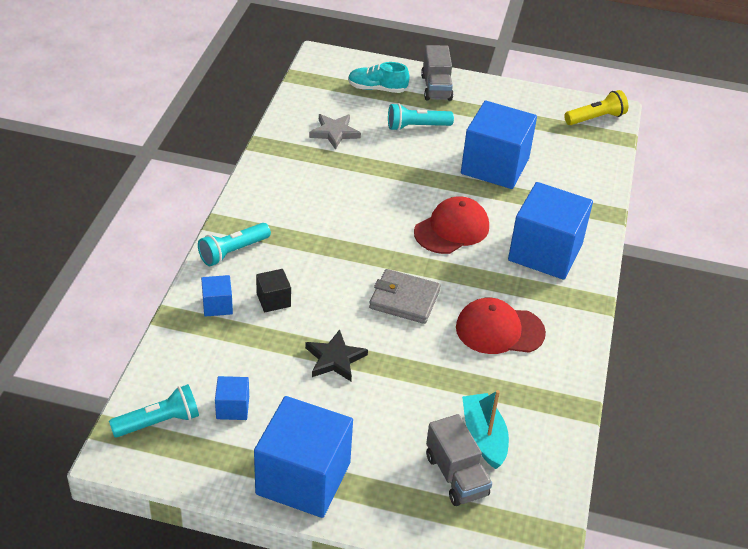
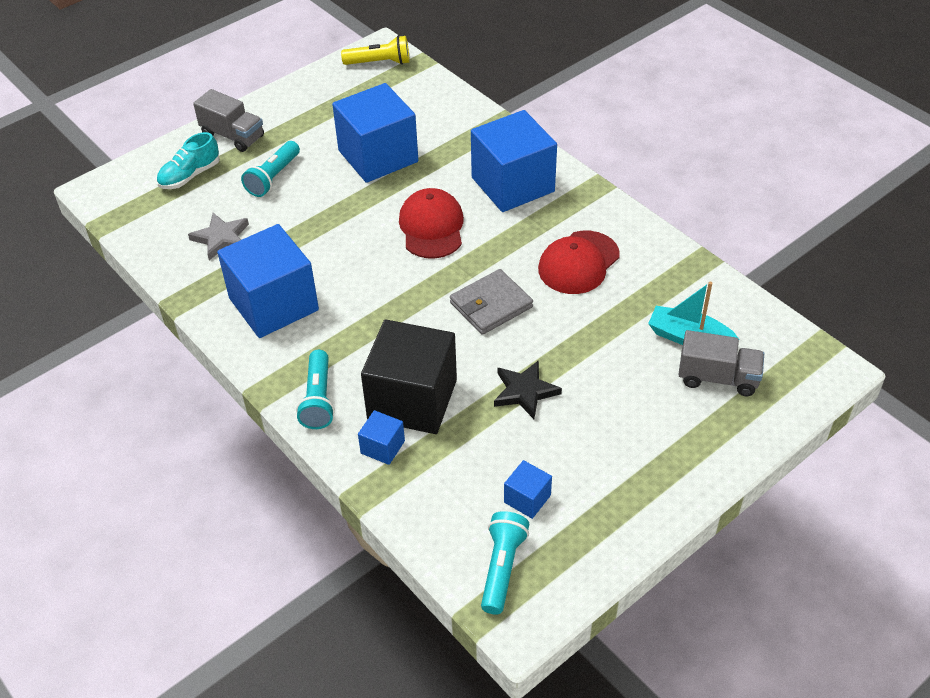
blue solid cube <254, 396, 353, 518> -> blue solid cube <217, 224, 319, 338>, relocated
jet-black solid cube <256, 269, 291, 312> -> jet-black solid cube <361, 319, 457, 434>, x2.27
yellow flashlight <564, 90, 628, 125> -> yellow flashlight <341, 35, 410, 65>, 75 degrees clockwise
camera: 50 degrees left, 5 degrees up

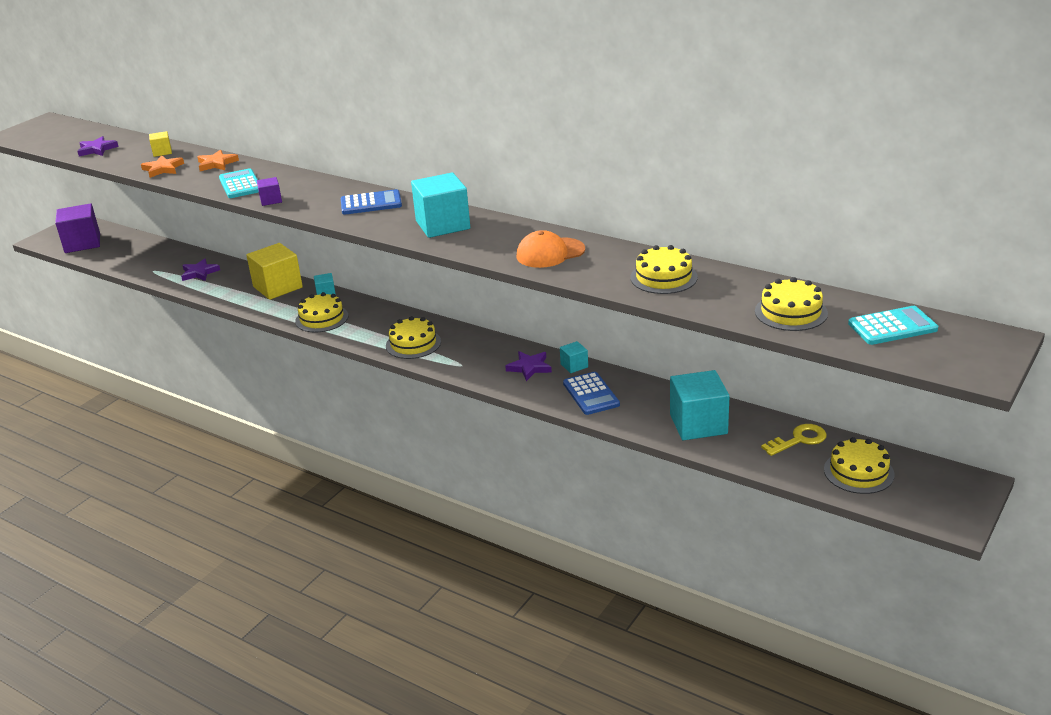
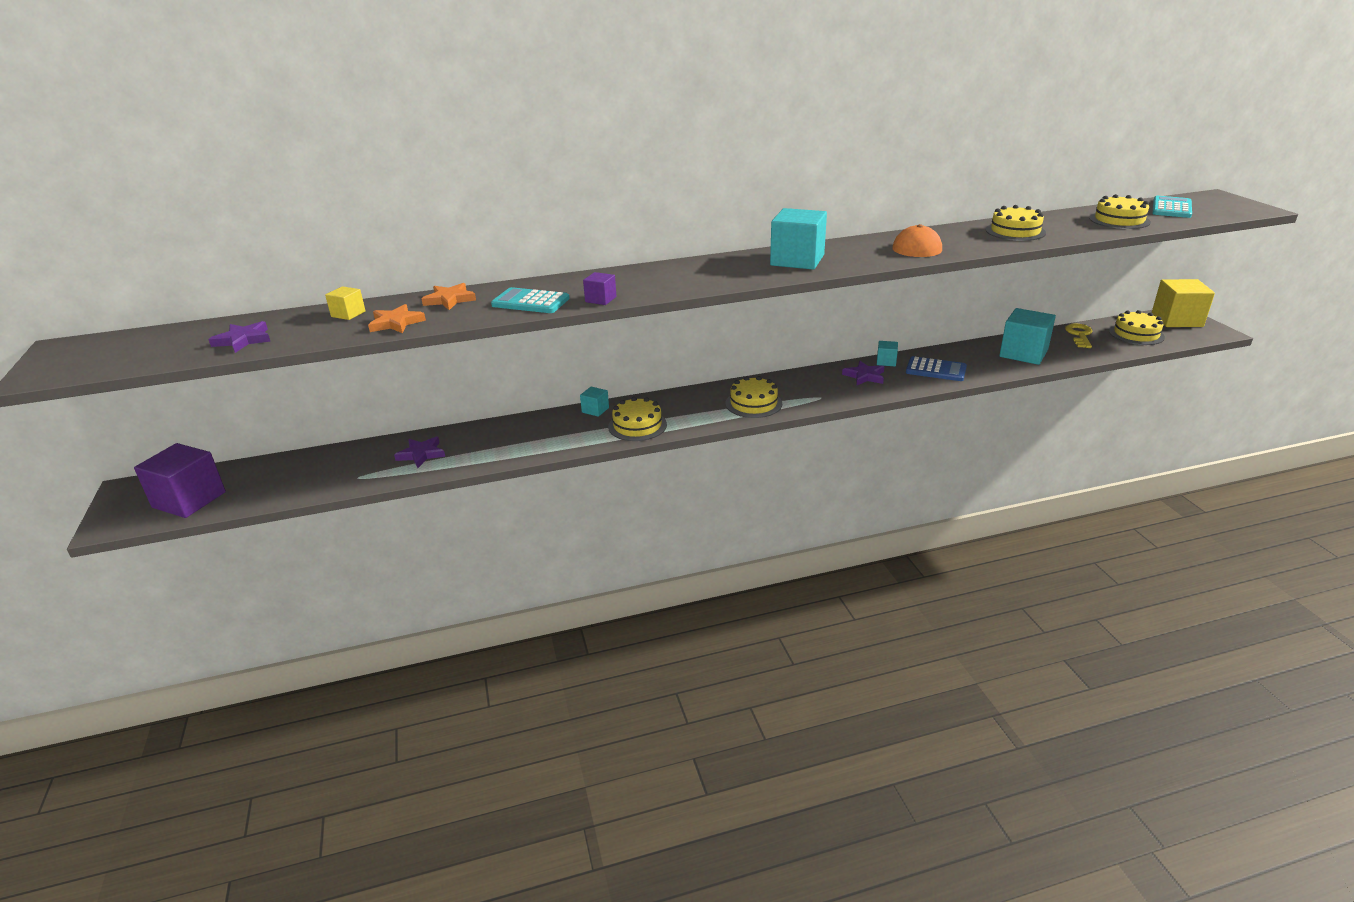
yellow solid cube <246, 243, 303, 300> -> yellow solid cube <1152, 279, 1215, 327>, relocated
blue adding machine <341, 189, 402, 215> -> none
camera: 50 degrees left, 0 degrees up

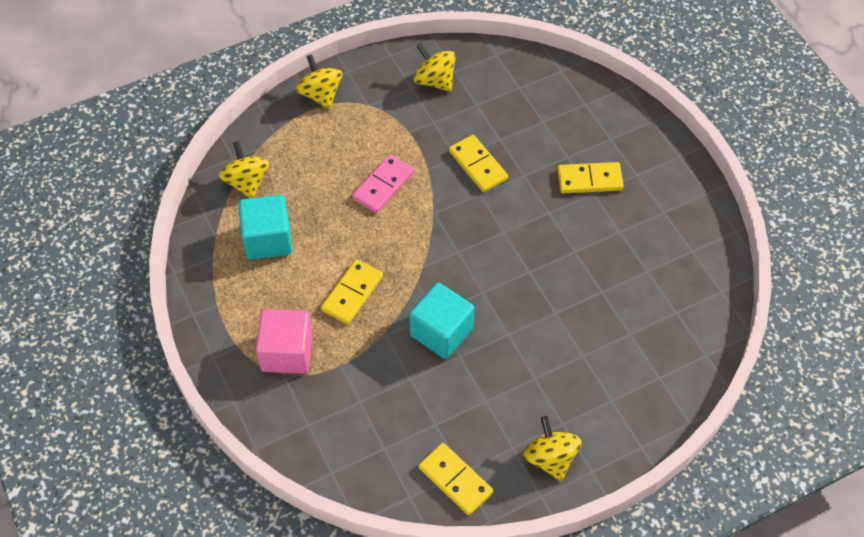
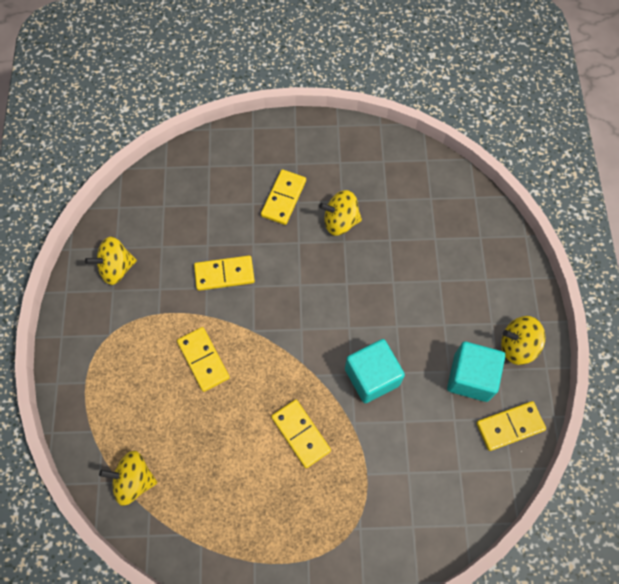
aqua solid cube <238, 195, 292, 260> -> aqua solid cube <447, 342, 505, 402>, relocated
rose-pink solid cube <256, 309, 313, 374> -> none
yellow spinning top <296, 54, 343, 109> -> yellow spinning top <319, 190, 362, 236>, relocated
rose-pink domino <352, 155, 414, 213> -> yellow domino <177, 327, 230, 392>
camera: 65 degrees left, 10 degrees up

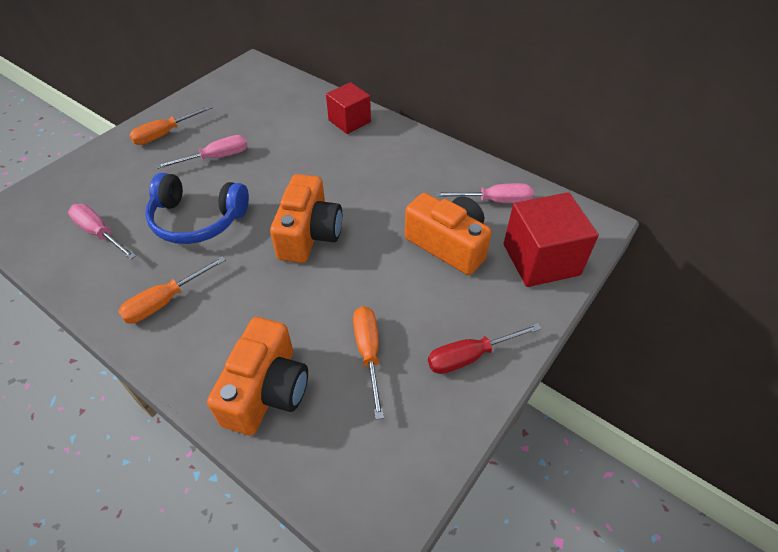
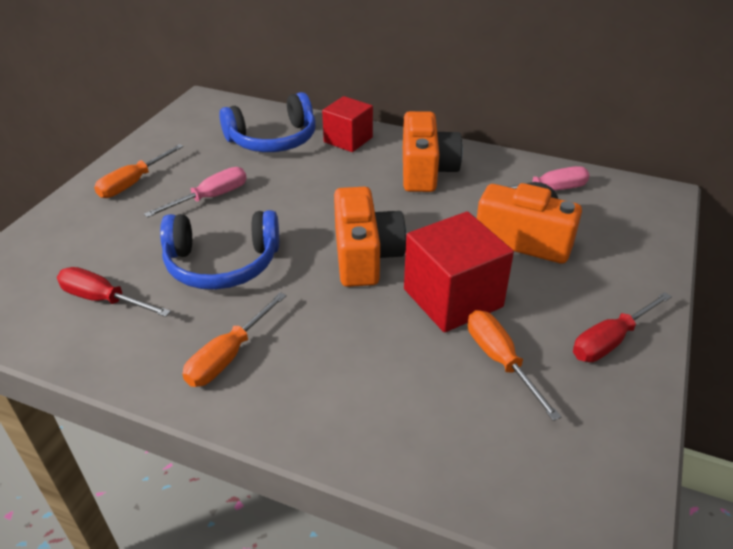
rose-pink hand screwdriver <68, 204, 136, 260> -> scarlet hand screwdriver <57, 267, 171, 317>
orange photo camera <207, 317, 308, 435> -> orange photo camera <403, 111, 463, 192>, relocated
scarlet solid cube <503, 192, 599, 287> -> scarlet solid cube <404, 211, 514, 333>, relocated
none -> blue headset <219, 92, 316, 152>
camera: 15 degrees left, 10 degrees down

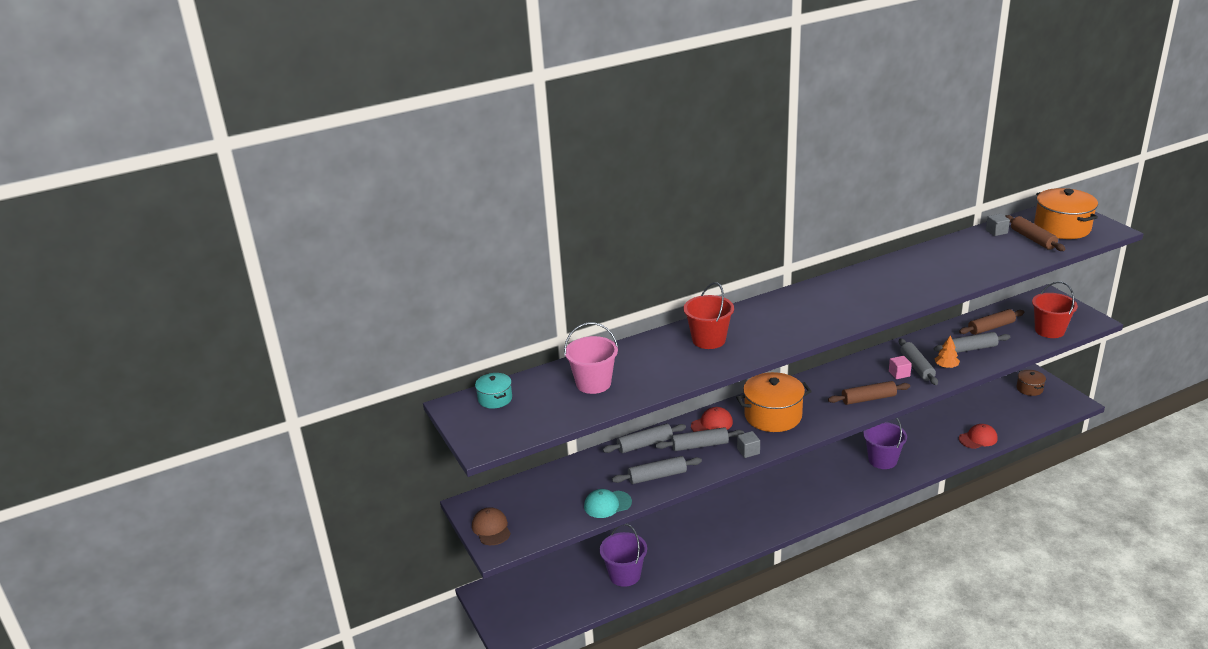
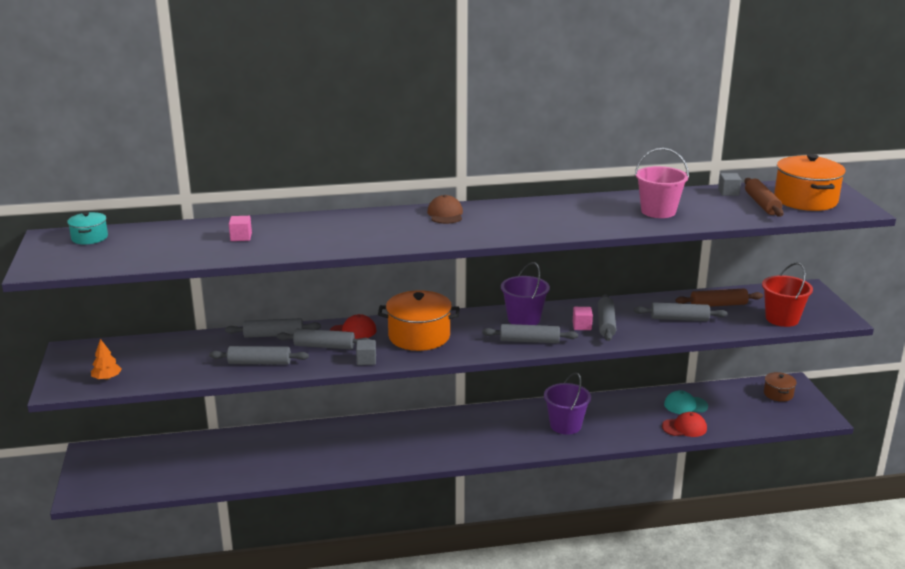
brown cap <472, 507, 511, 545> -> brown cap <427, 195, 463, 224>, relocated
rose-pink pail <564, 323, 618, 394> -> rose-pink pail <635, 148, 689, 218>, relocated
aqua cap <584, 489, 632, 518> -> aqua cap <664, 390, 708, 414>, relocated
purple pail <600, 524, 647, 587> -> purple pail <501, 262, 550, 325>, relocated
scarlet pail <684, 282, 734, 349> -> none
brown pastry roller <828, 381, 910, 405> -> gray pastry roller <482, 324, 578, 343>
orange fir tree <935, 335, 960, 368> -> orange fir tree <91, 339, 121, 380>, relocated
none -> rose-pink solid cube <229, 216, 252, 241>
camera: 15 degrees right, 5 degrees down

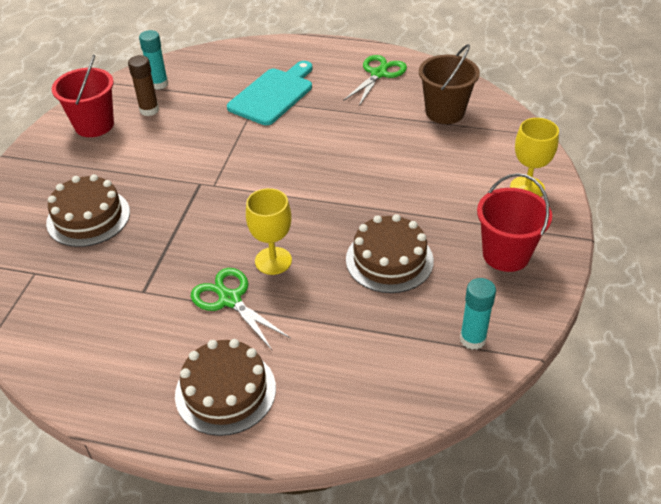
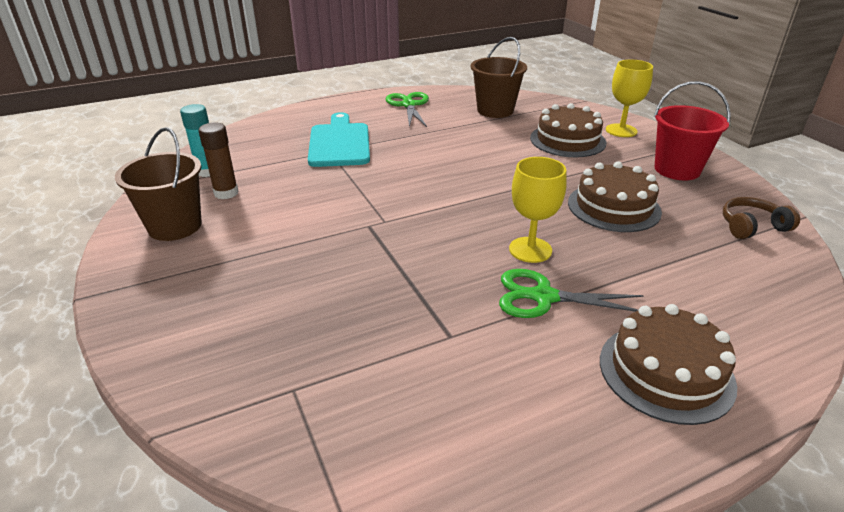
brown cake <46, 174, 130, 247> -> brown cake <530, 103, 607, 157>, relocated
scarlet pail <52, 55, 114, 137> -> brown pail <115, 127, 202, 241>
aqua glue <460, 278, 496, 350> -> brown headset <723, 197, 800, 239>
camera: 40 degrees left, 10 degrees down

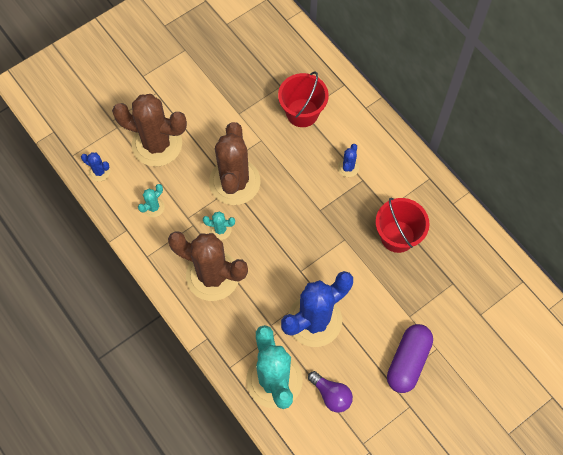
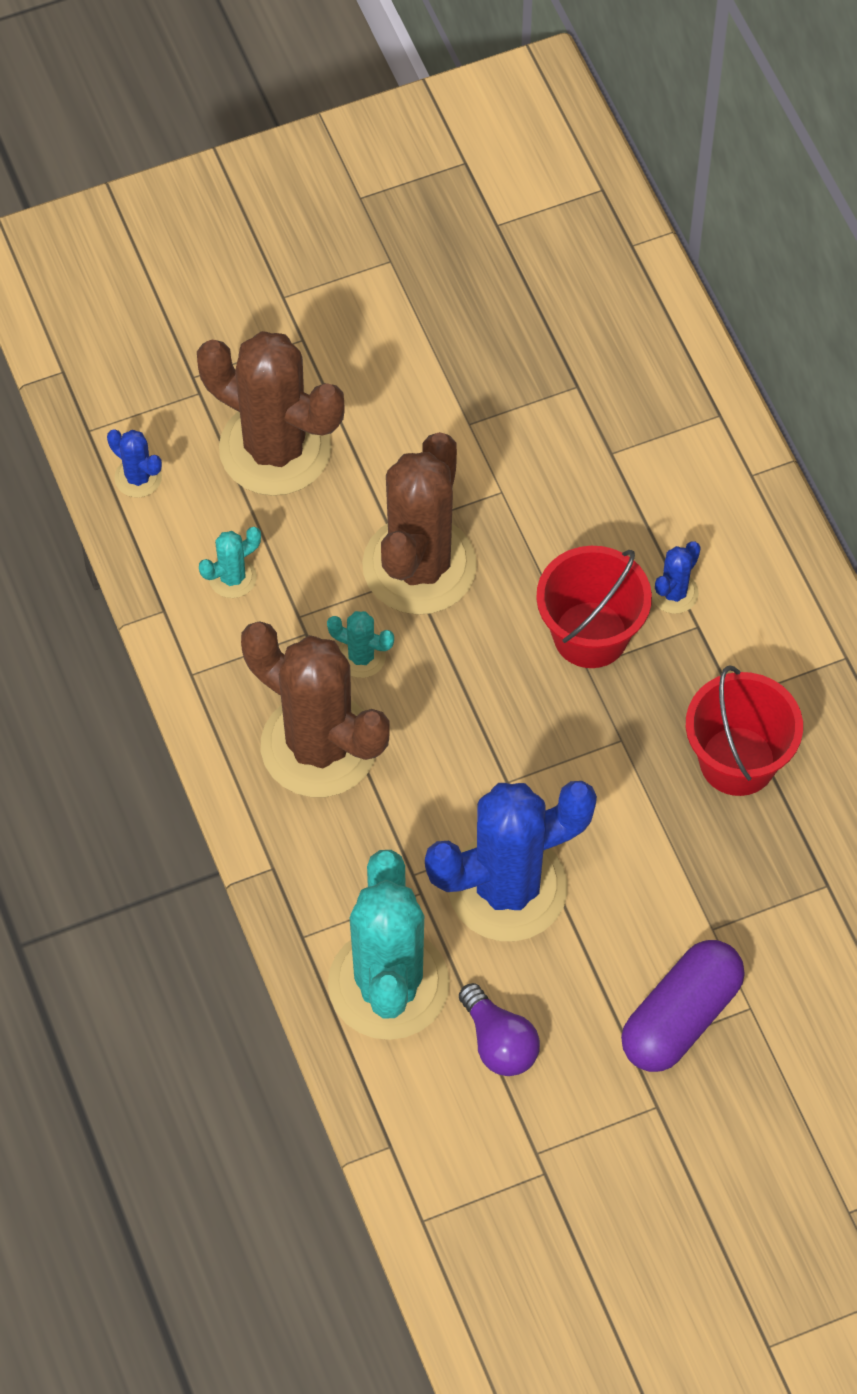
scarlet pail <278, 71, 329, 127> -> scarlet pail <536, 546, 652, 668>, relocated
camera: 15 degrees right, 5 degrees down

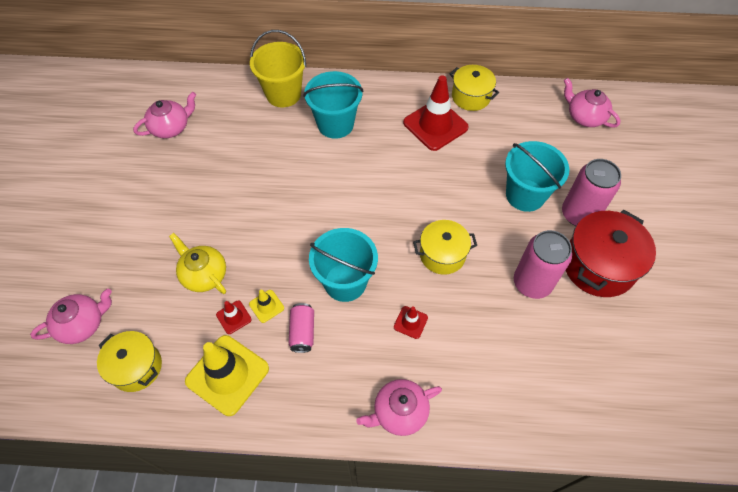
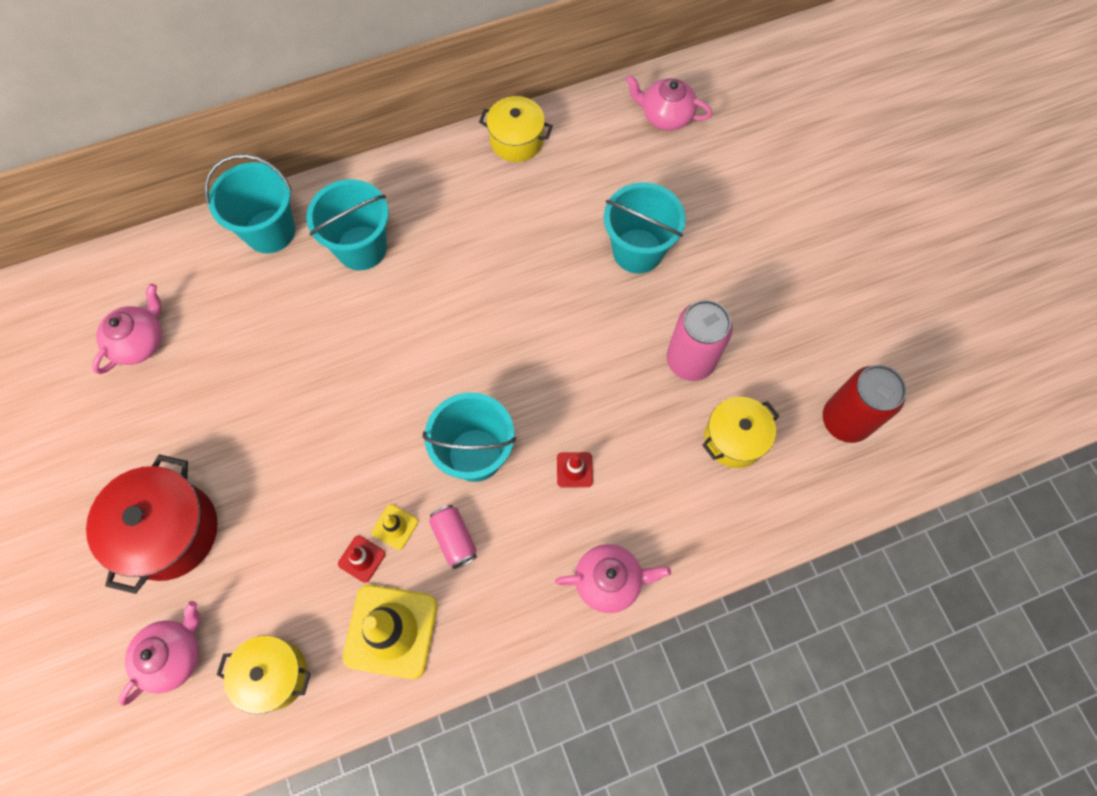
yellow teapot <169, 233, 226, 294> -> none
yellow pail <250, 30, 306, 107> -> aqua pail <205, 154, 295, 253>
rose-pink teapot <356, 379, 442, 436> -> rose-pink teapot <555, 544, 671, 613>, 135 degrees counterclockwise
scarlet safety cone <403, 75, 469, 151> -> none
yellow stockpot <413, 220, 477, 275> -> yellow stockpot <702, 397, 779, 468>, relocated
rose-pink can <562, 159, 621, 226> -> none
scarlet stockpot <566, 210, 656, 297> -> scarlet stockpot <86, 454, 218, 594>, relocated
none -> scarlet can <823, 365, 906, 443>
camera: 25 degrees left, 10 degrees up

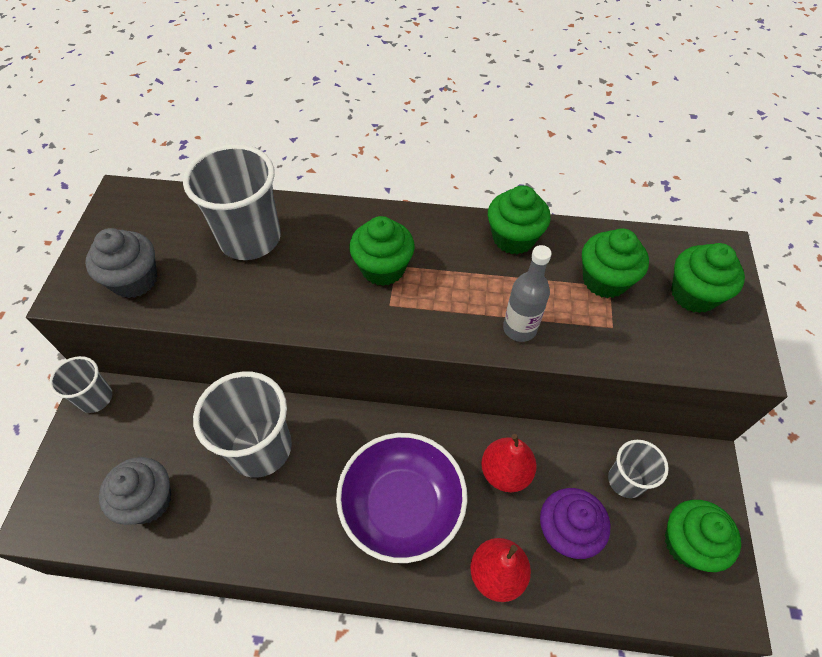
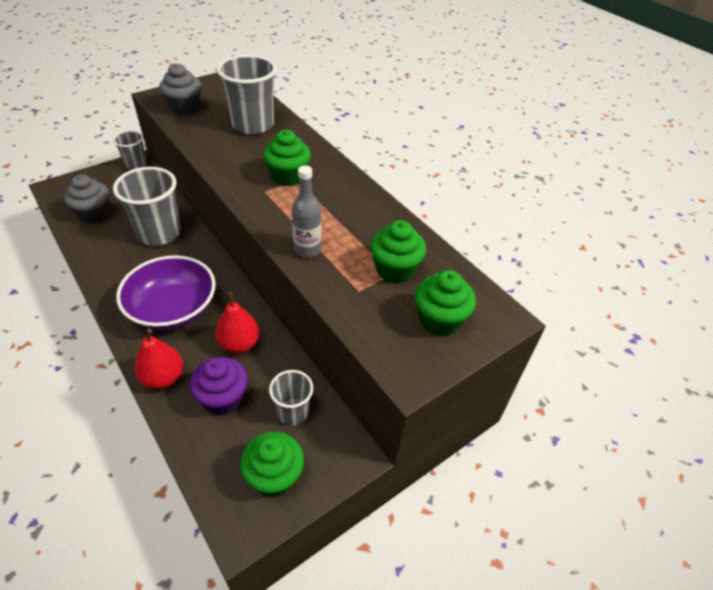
emerald muffin <488, 185, 551, 254> -> none
camera: 45 degrees right, 10 degrees down

